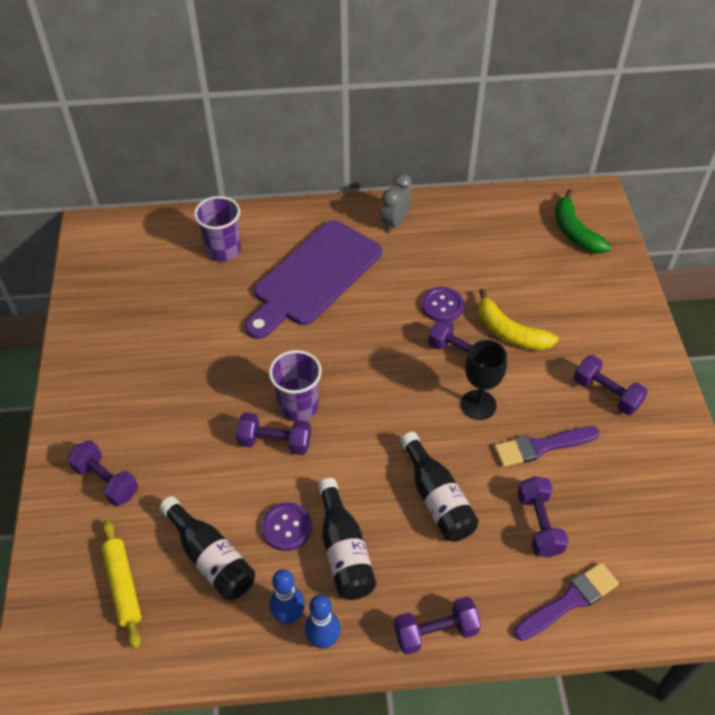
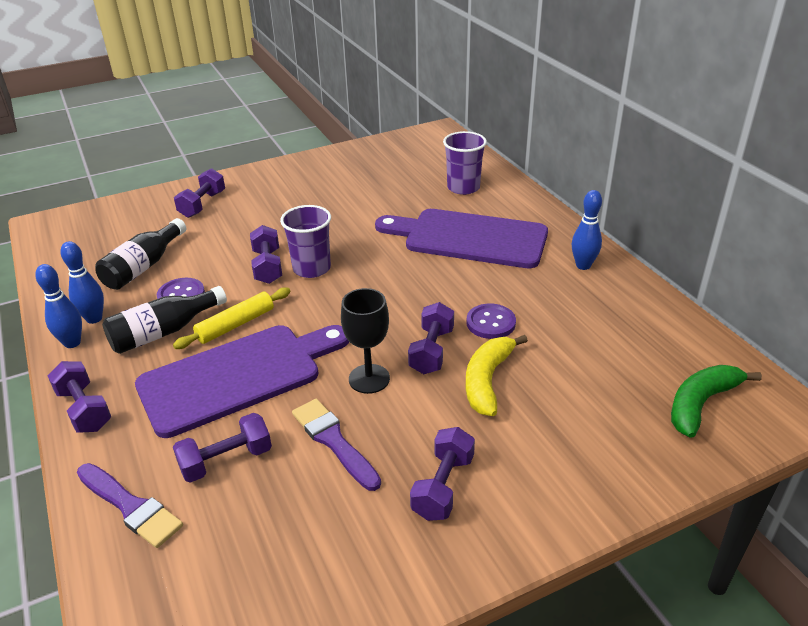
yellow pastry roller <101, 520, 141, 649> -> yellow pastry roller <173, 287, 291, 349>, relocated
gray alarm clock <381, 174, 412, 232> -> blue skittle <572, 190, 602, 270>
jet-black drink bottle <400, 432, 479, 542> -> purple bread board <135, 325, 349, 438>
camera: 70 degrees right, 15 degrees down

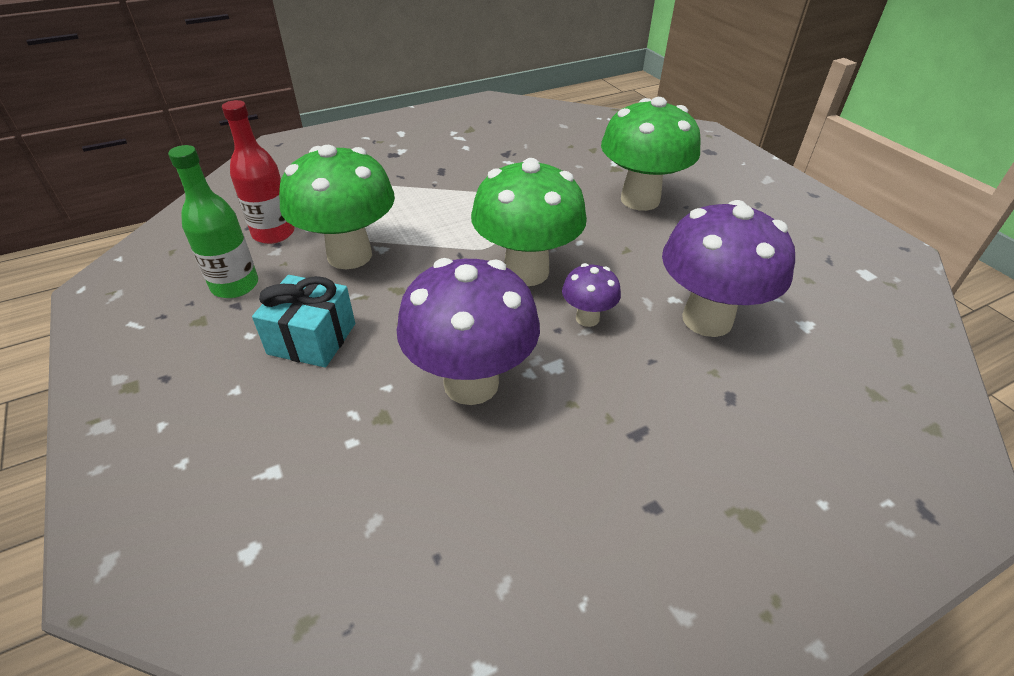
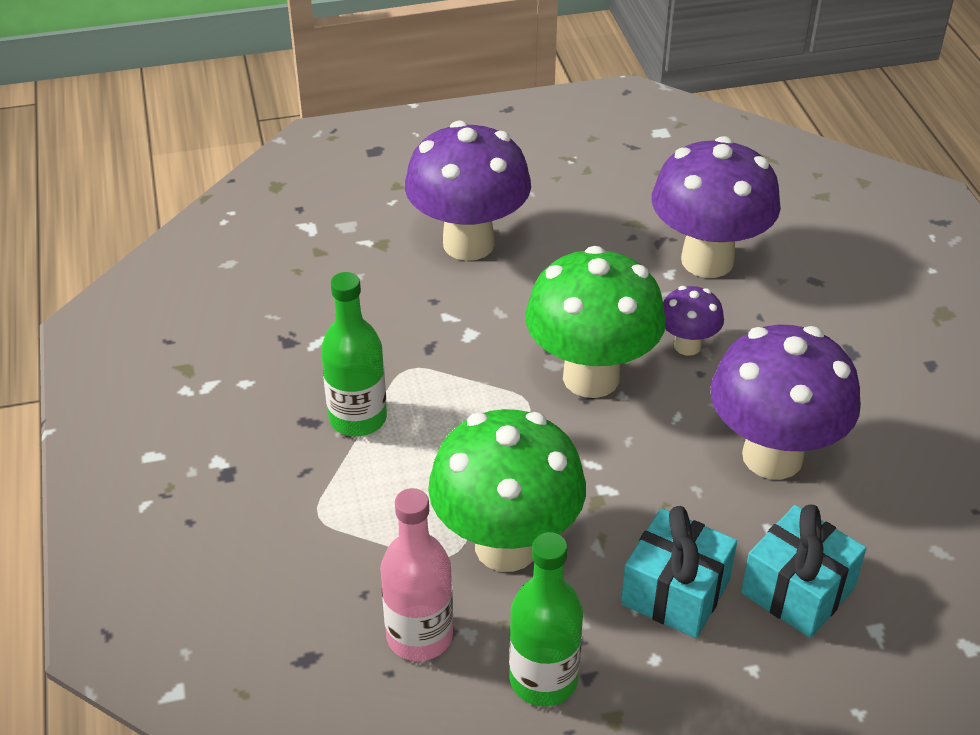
scarlet drink bottle <222, 100, 295, 244> -> rose-pink drink bottle <380, 488, 453, 661>
emerald mushroom <601, 97, 701, 211> -> purple mushroom <405, 121, 531, 261>
none -> emerald drink bottle <321, 272, 387, 436>
none -> aqua gift <741, 504, 866, 638>
camera: 75 degrees left, 0 degrees up

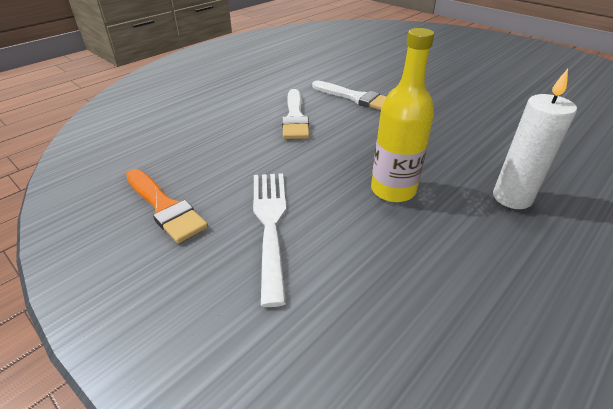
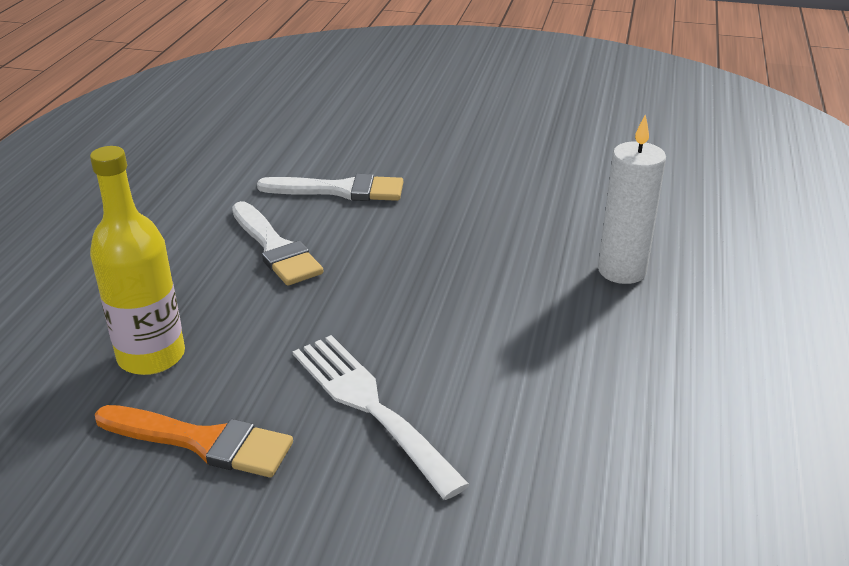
yellow drink bottle <371, 28, 434, 202> -> yellow drink bottle <90, 146, 185, 375>, relocated
camera: 30 degrees left, 5 degrees down

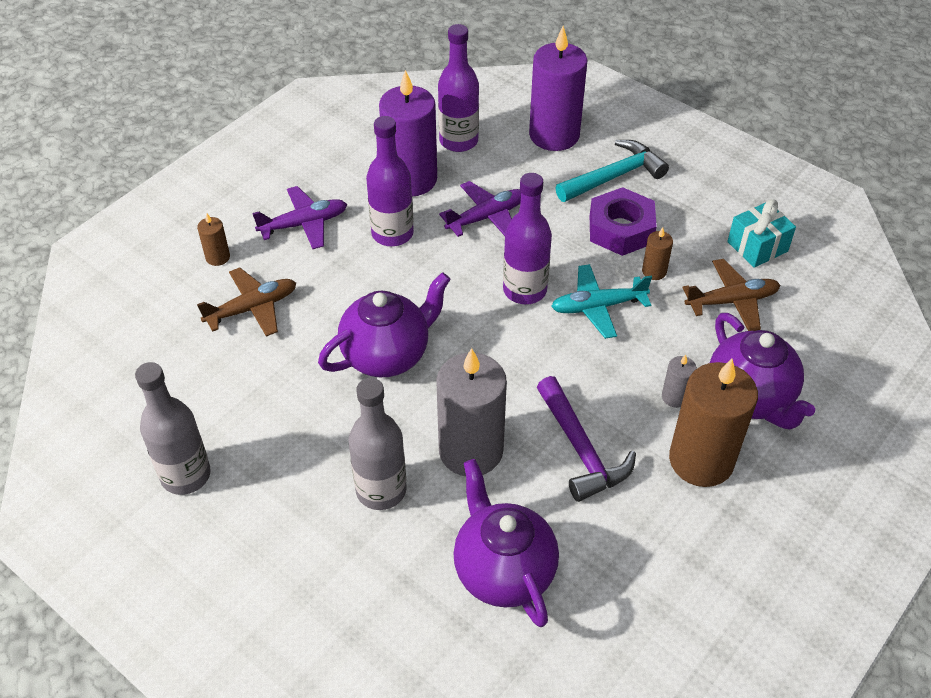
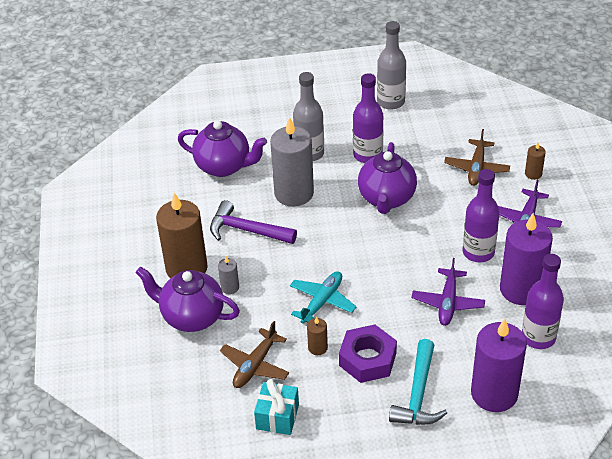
purple drink bottle <503, 173, 552, 304> -> purple drink bottle <353, 73, 383, 163>, relocated
camera: 135 degrees right, 5 degrees down

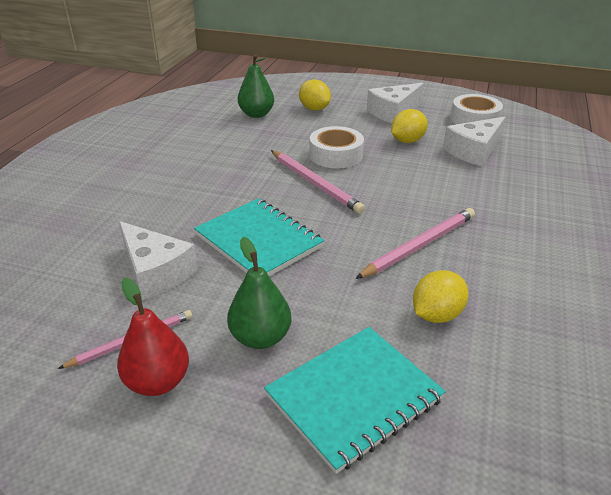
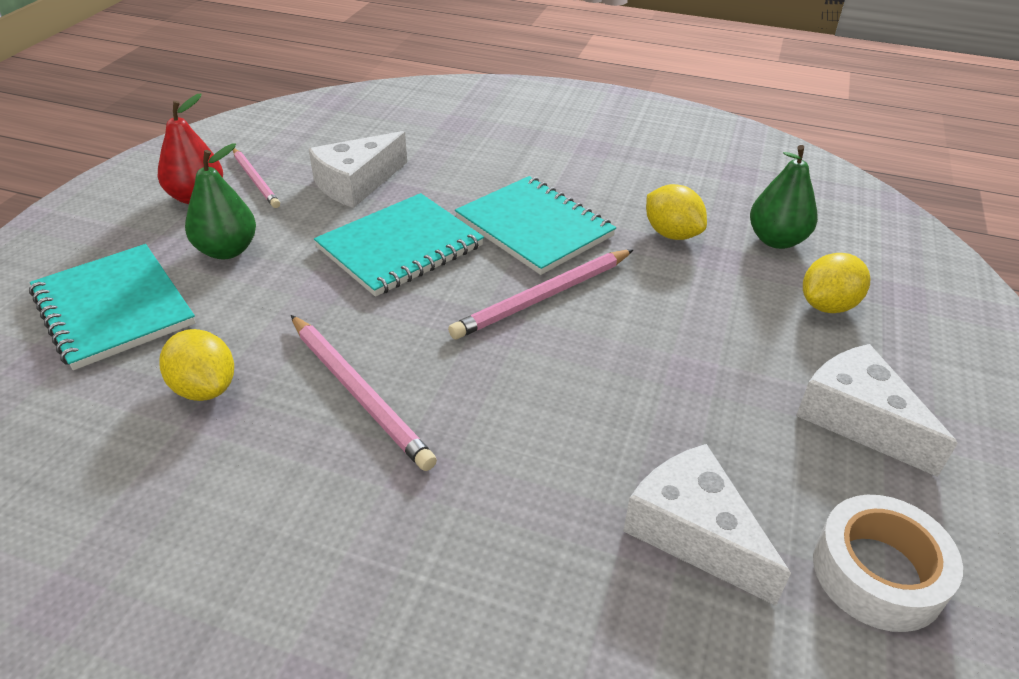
pure white tape <310, 126, 364, 169> -> none
yellow lemon <391, 109, 428, 143> -> yellow lemon <646, 184, 707, 240>, relocated
none -> aqua notepad <455, 176, 616, 275>
camera: 90 degrees right, 5 degrees up

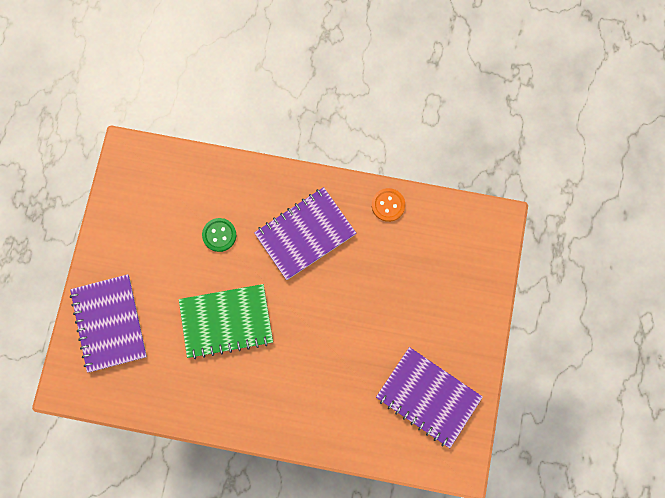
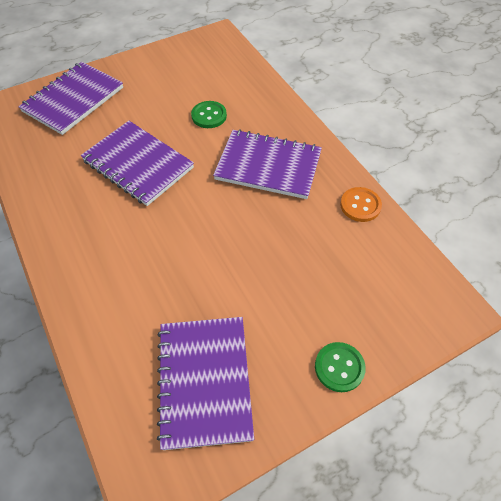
emerald notepad <179, 284, 273, 359> -> purple notepad <81, 121, 194, 206>
none -> emerald shirt button <315, 342, 366, 392>
camera: 50 degrees right, 20 degrees down

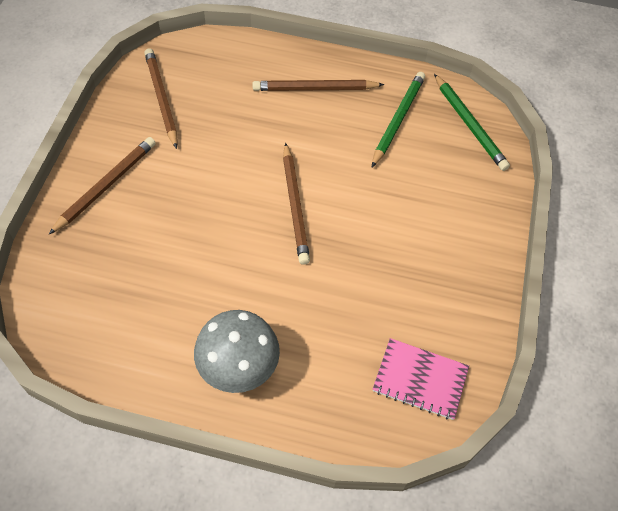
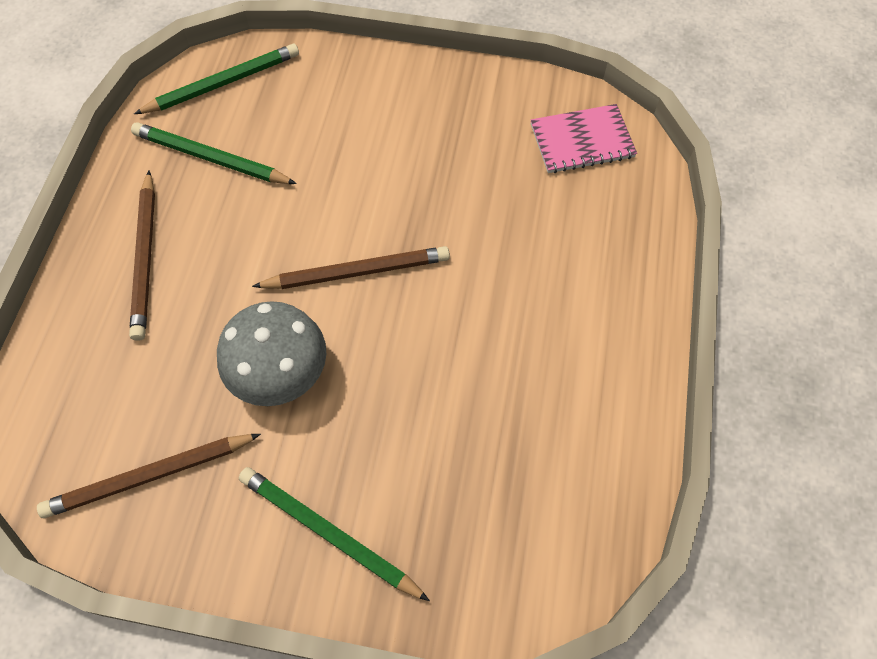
brown wooden pencil <48, 137, 156, 235> -> emerald wooden pencil <239, 467, 430, 601>
gray mushroom <194, 310, 280, 393> -> gray mushroom <217, 301, 326, 406>, relocated
rose-pink notepad <372, 338, 469, 420> -> rose-pink notepad <531, 104, 637, 173>, 60 degrees clockwise
camera: 90 degrees left, 5 degrees up

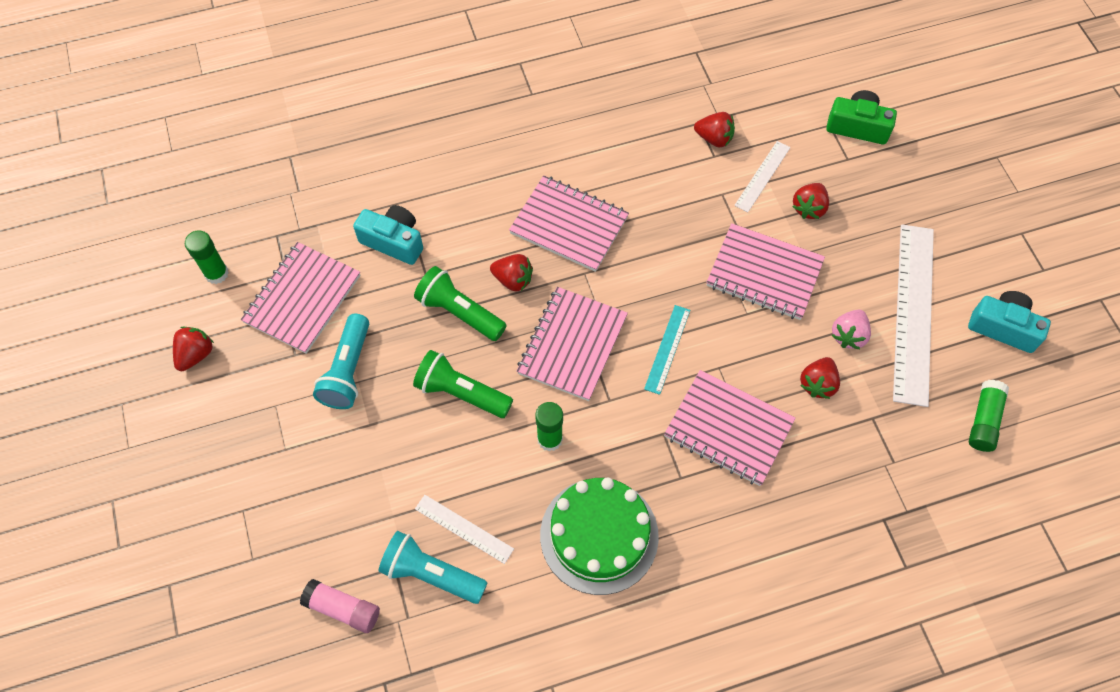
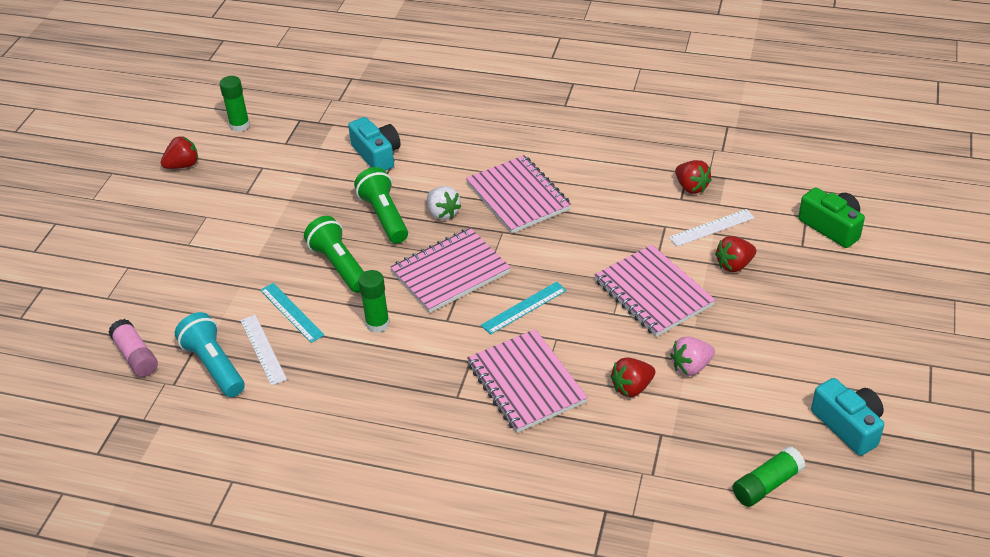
rose-pink notepad <241, 242, 360, 354> -> none
aqua flashlight <313, 314, 369, 409> -> none
scarlet toy strawberry <490, 254, 533, 291> -> pure white toy strawberry <427, 186, 462, 220>
emerald cake <540, 478, 659, 595> -> none
pure white straightedge <893, 225, 934, 407> -> none
none -> aqua straightedge <260, 283, 324, 343>
camera: 35 degrees right, 20 degrees down

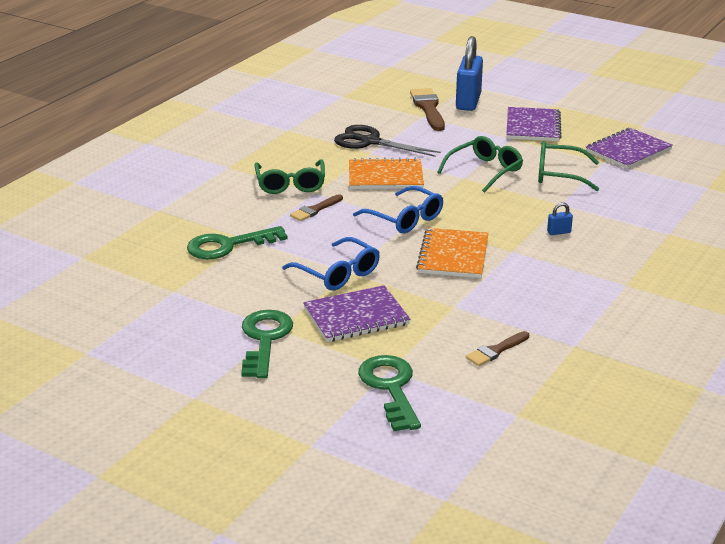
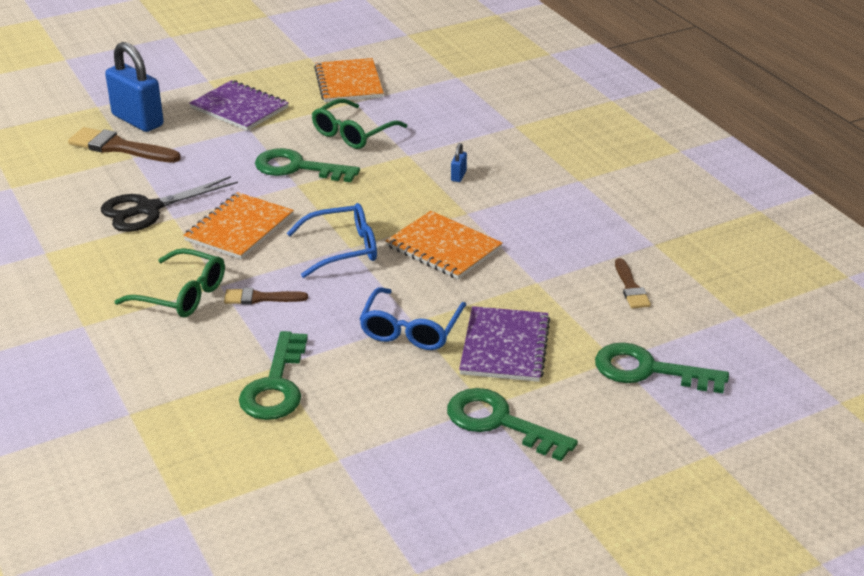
blue eyeglasses <282, 237, 380, 290> -> blue eyeglasses <359, 287, 466, 350>, 120 degrees clockwise
brown paintbrush <290, 194, 343, 221> -> brown paintbrush <224, 288, 308, 305>, 105 degrees clockwise
emerald eyeglasses <437, 136, 523, 192> -> emerald door key <255, 148, 360, 182>
purple notepad <586, 128, 673, 169> -> orange notepad <314, 58, 384, 102>
camera: 60 degrees left, 5 degrees up

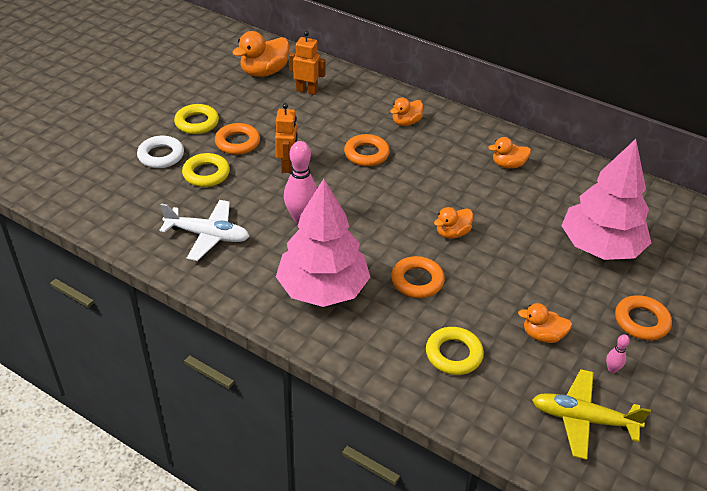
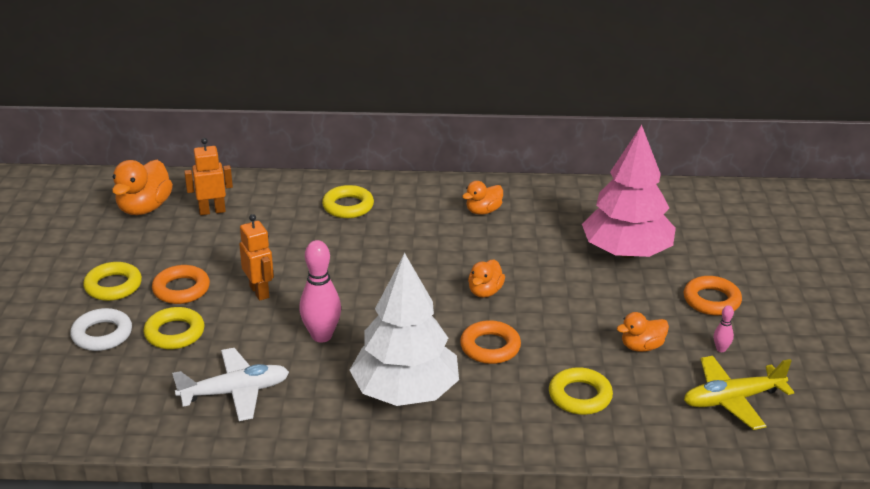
rose-pink fir tree <276, 178, 370, 307> -> pure white fir tree <350, 253, 459, 406>
orange torus <344, 134, 390, 166> -> none
orange rubber duck <390, 98, 423, 126> -> yellow torus <322, 185, 374, 218>
camera: 30 degrees left, 10 degrees down

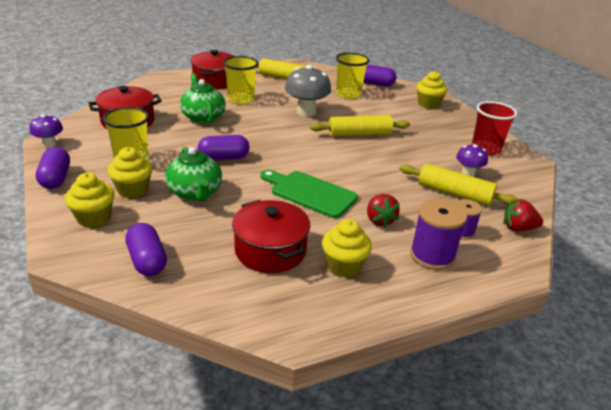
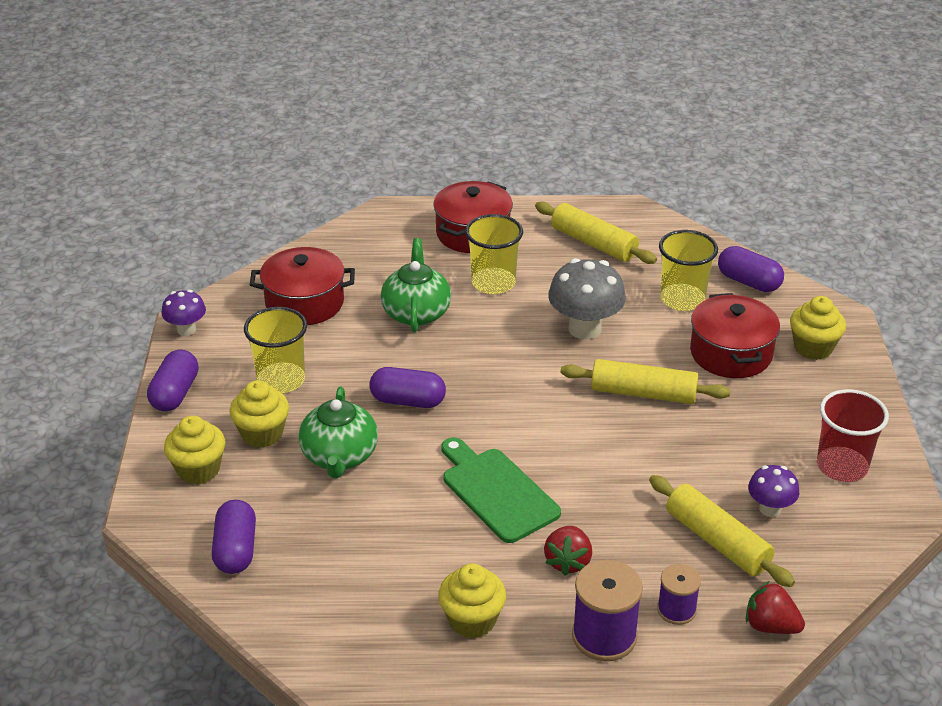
scarlet stockpot <232, 200, 310, 273> -> scarlet stockpot <690, 293, 780, 378>, relocated
camera: 25 degrees right, 5 degrees up

